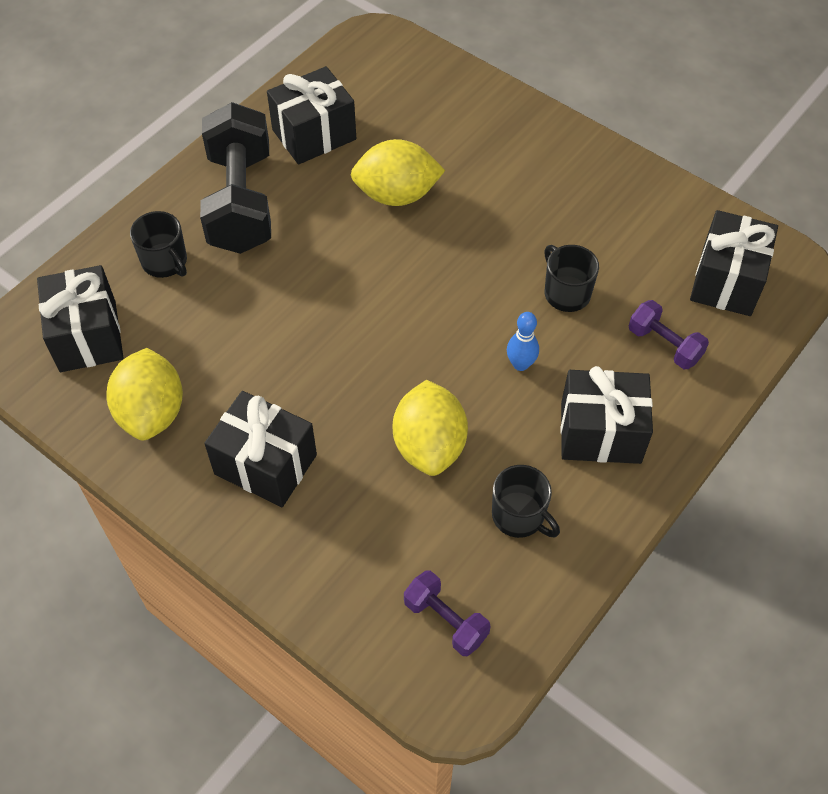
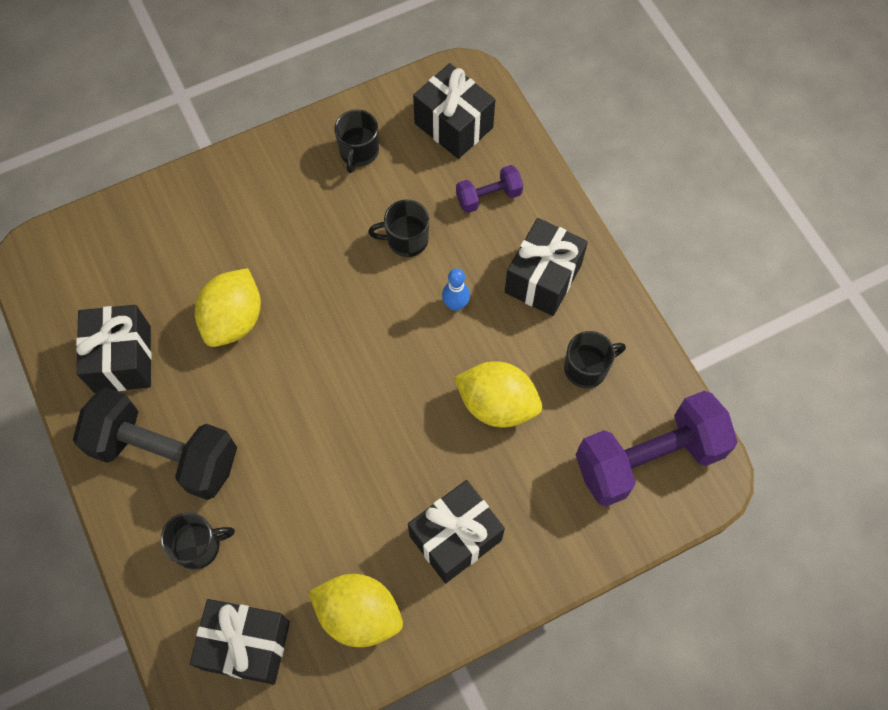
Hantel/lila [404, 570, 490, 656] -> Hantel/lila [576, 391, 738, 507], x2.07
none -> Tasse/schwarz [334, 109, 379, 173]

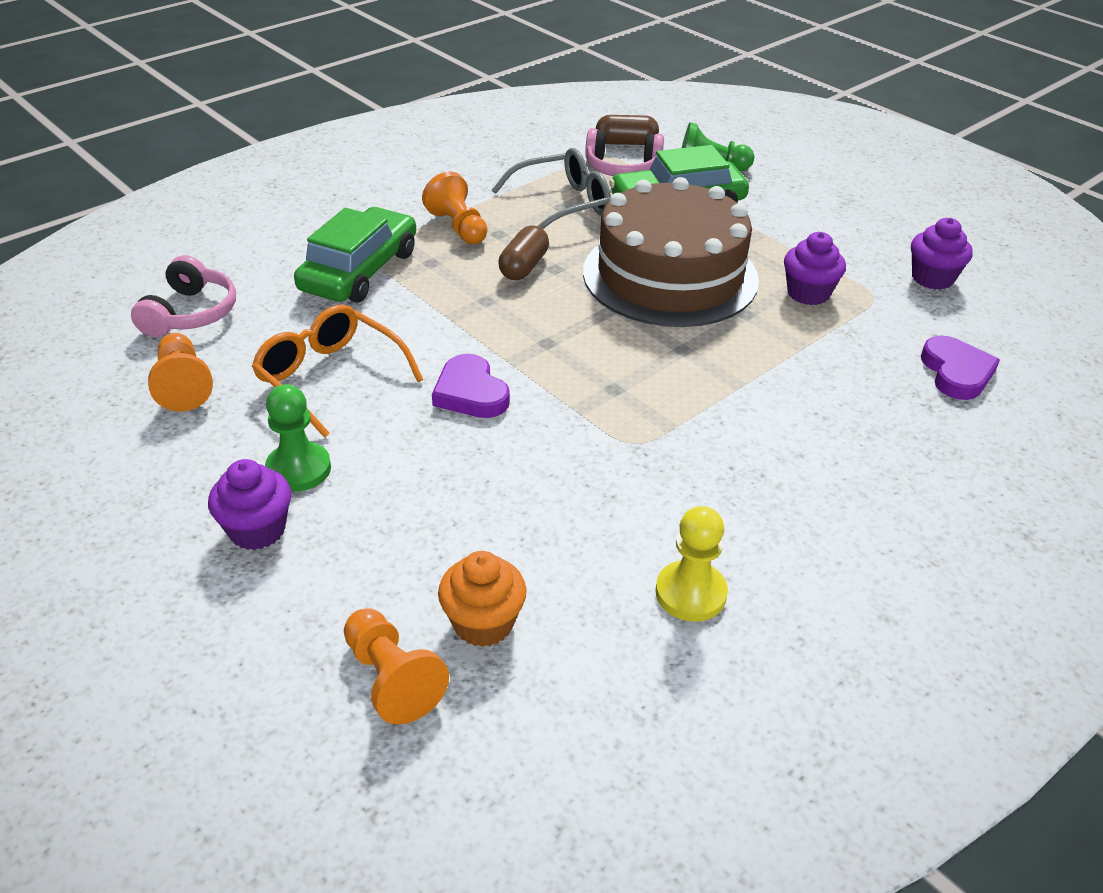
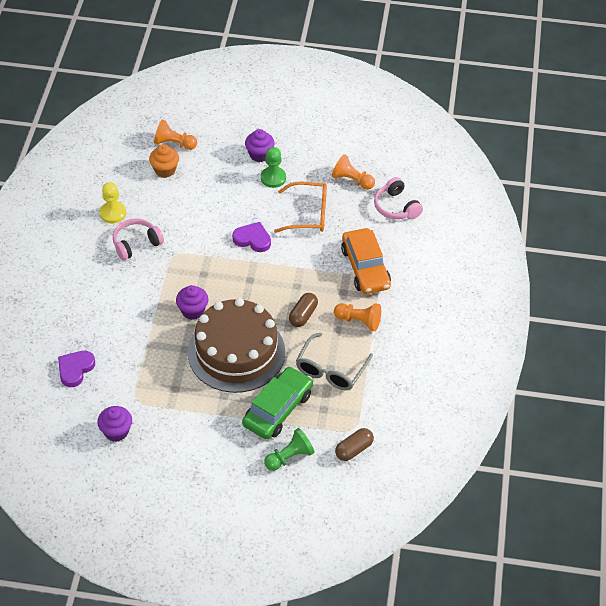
Auto/grün [294, 207, 416, 303] -> Auto/orange [341, 228, 391, 294]
Kapsel/braun [498, 226, 549, 280] -> Kapsel/braun [289, 293, 318, 327], 45 degrees clockwise
Kopfhörer/rosa [585, 128, 664, 176] -> Kopfhörer/rosa [113, 219, 164, 261], relocated
Muffin/lila [784, 232, 846, 305] -> Muffin/lila [176, 285, 208, 320], relocated
Herz/lila [921, 336, 1000, 400] -> Herz/lila [58, 351, 95, 387], 75 degrees clockwise

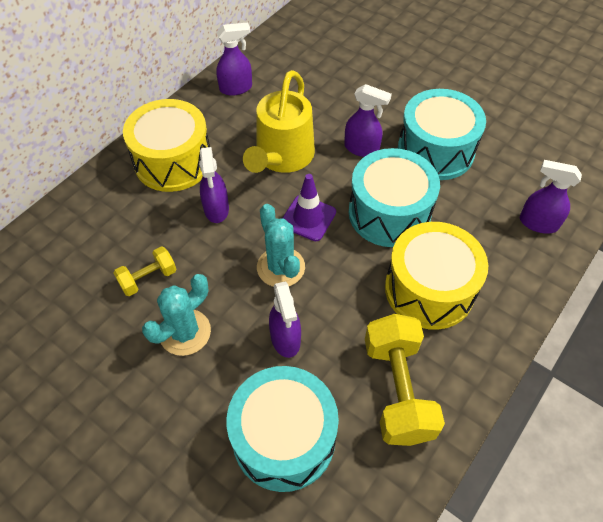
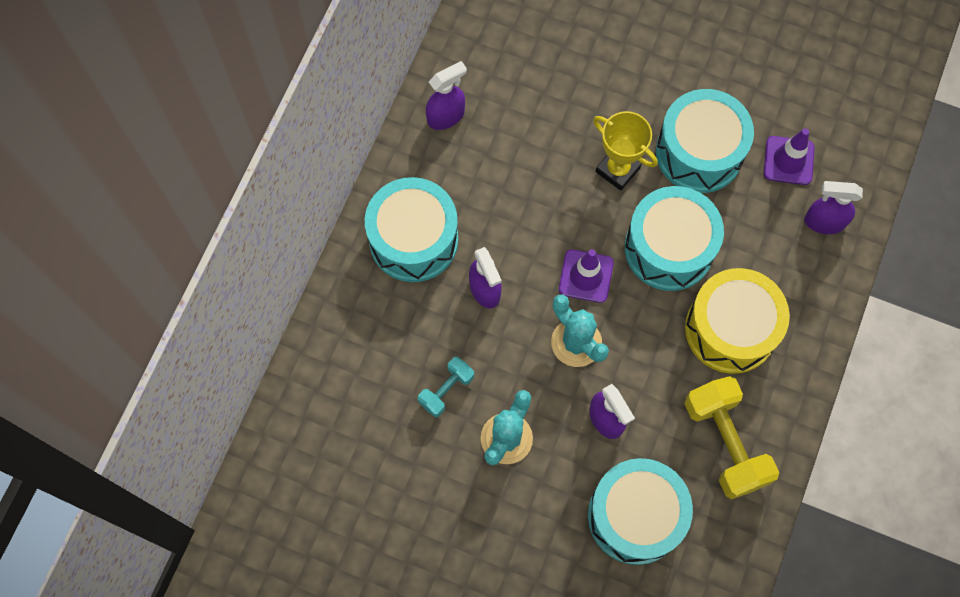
Hantel/gelb [114, 246, 177, 296] -> Hantel/türkis [418, 357, 474, 417]
Trommel/gelb [123, 99, 210, 192] -> Trommel/türkis [365, 177, 458, 282]
Gießkanne/gelb [243, 70, 315, 173] -> none
Sprühflasche/lila [344, 84, 392, 157] -> Pokal/gelb [593, 111, 658, 191]
none -> Leitkegel/lila [764, 128, 815, 185]

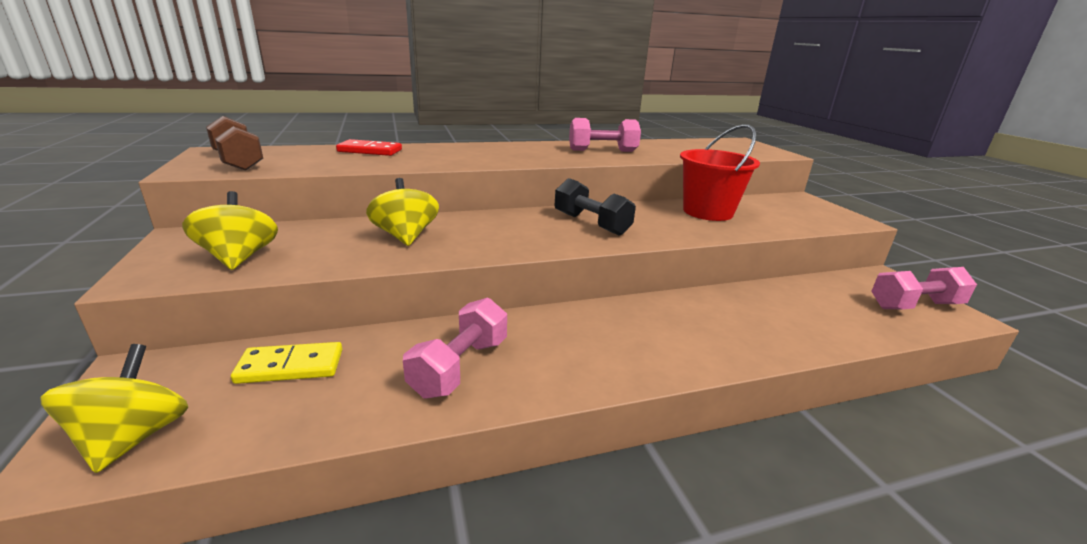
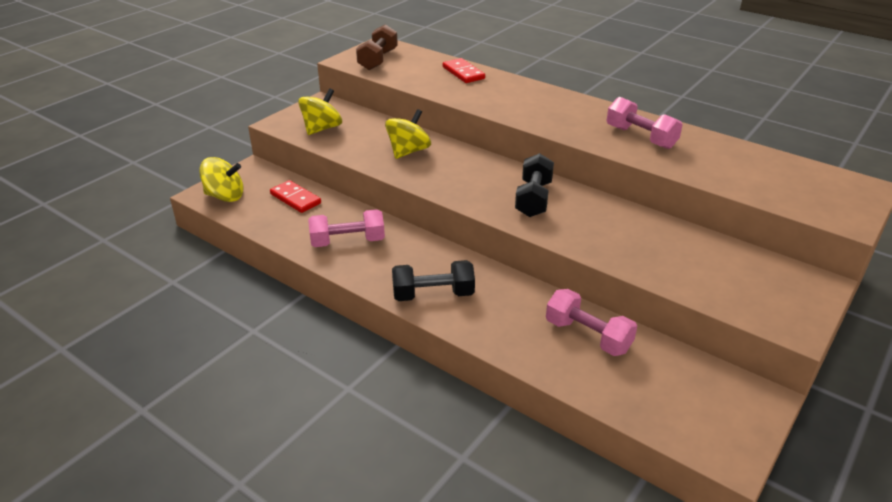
Kreisel/gelb [40, 344, 188, 473] -> Kreisel/gelb [199, 157, 244, 202], 45 degrees clockwise
Dominostein/gelb [231, 342, 342, 384] -> Dominostein/rot [270, 180, 321, 213]
Eimer/rot [680, 124, 760, 221] -> none
Hantel/rosa [871, 267, 977, 309] -> Hantel/rosa [546, 289, 637, 356], relocated
none -> Hantel/schwarz [392, 260, 475, 301]

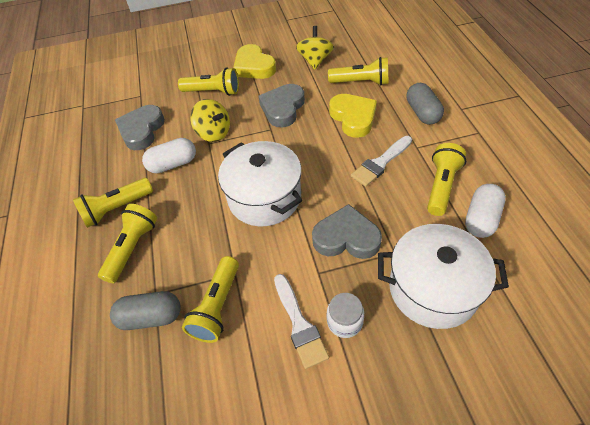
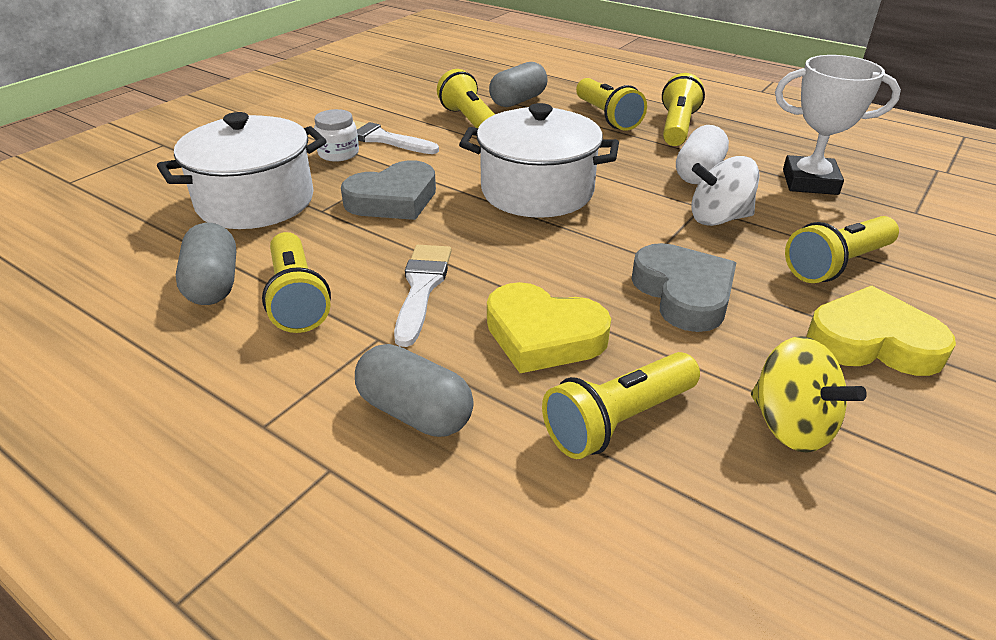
Herz/grau [115, 105, 165, 150] -> Pokal/weiß [775, 55, 901, 195]
Kreisel/gelb [190, 99, 230, 142] -> Kreisel/weiß [691, 156, 760, 226]
Kapsel/weiß [465, 184, 506, 238] -> Kapsel/grau [176, 223, 236, 305]

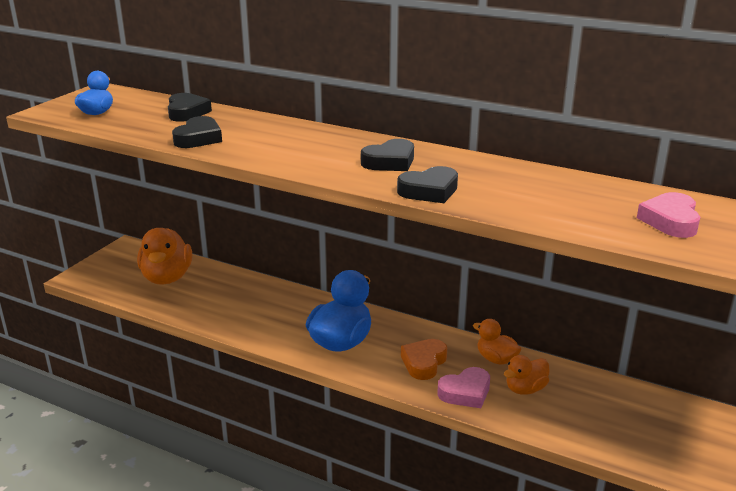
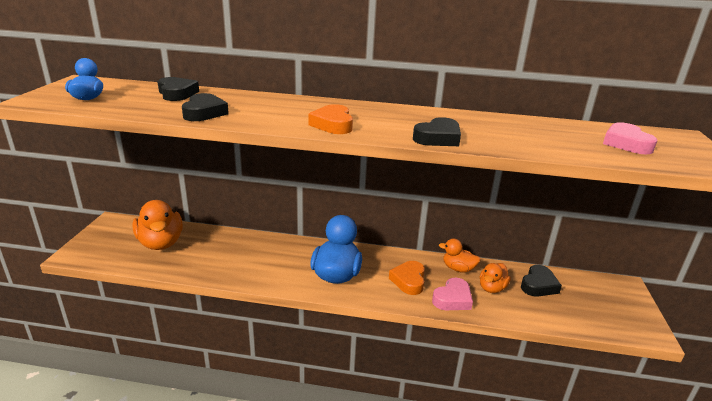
Herz/schwarz [361, 139, 414, 171] -> Herz/schwarz [521, 265, 562, 297], relocated
none -> Herz/orange [308, 104, 353, 134]

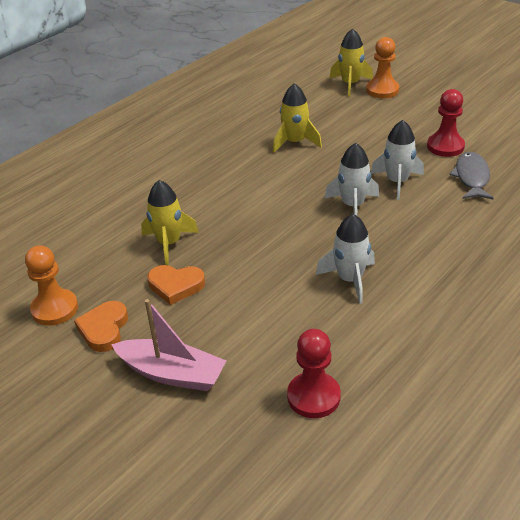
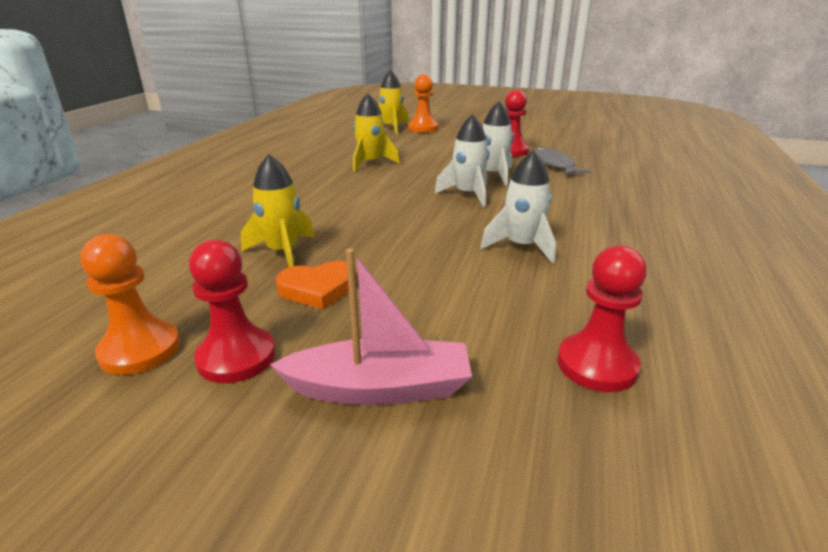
Herz/orange [74, 301, 128, 352] -> Bauer/rot [189, 239, 275, 383]

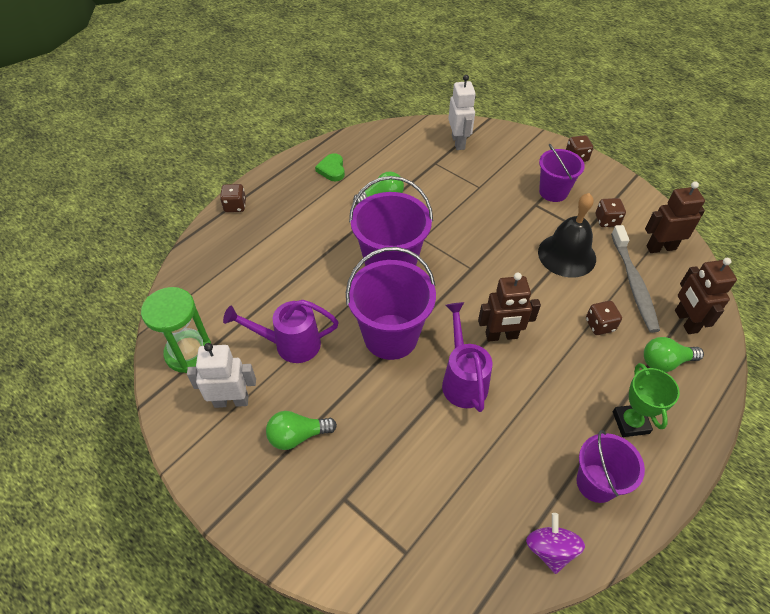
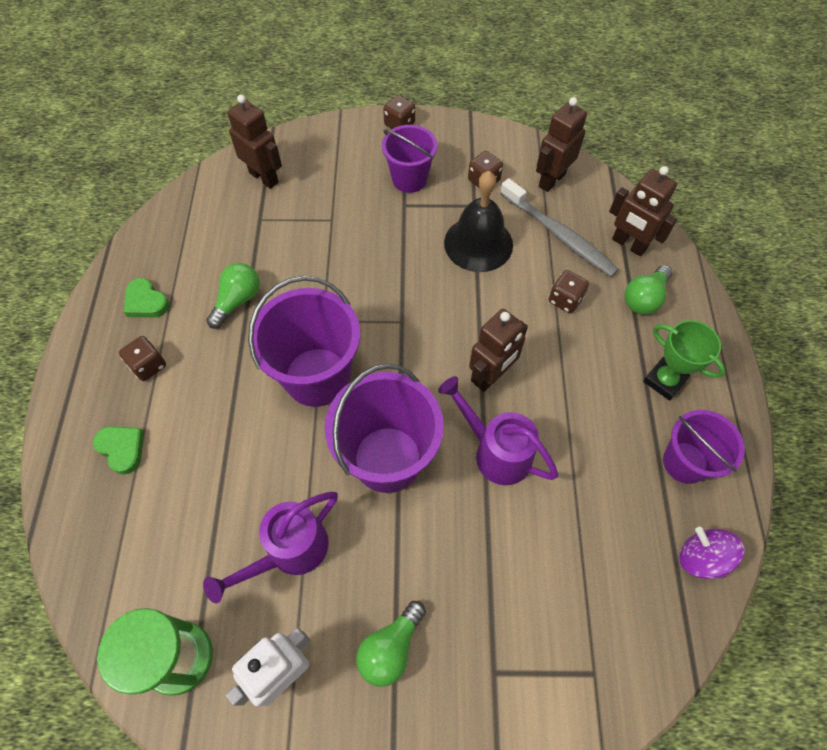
Spielwürfel/braun [220, 184, 246, 212] -> Spielwürfel/braun [119, 336, 166, 381], relocated
Roboter/weiß [448, 75, 476, 150] -> Roboter/braun [227, 95, 282, 189]
none -> Herz/grün [93, 426, 144, 475]

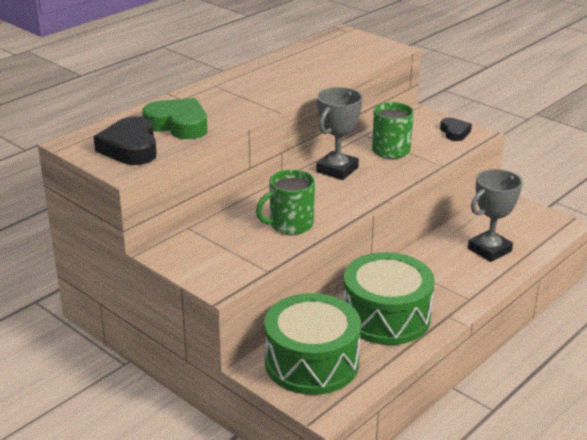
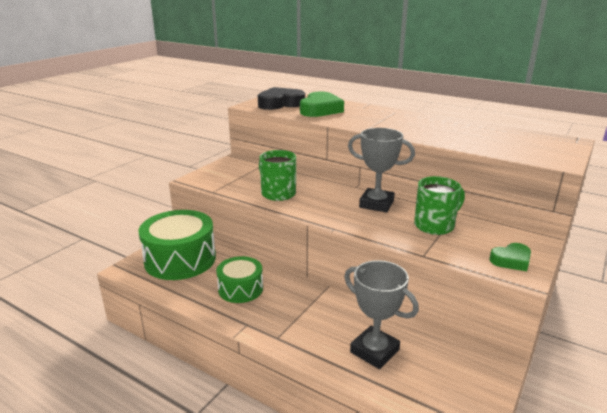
Trommel/grün [343, 252, 435, 345] -> Trommel/grün [216, 256, 263, 303], x0.58
Herz/schwarz [440, 118, 472, 141] -> Herz/grün [489, 243, 531, 271]

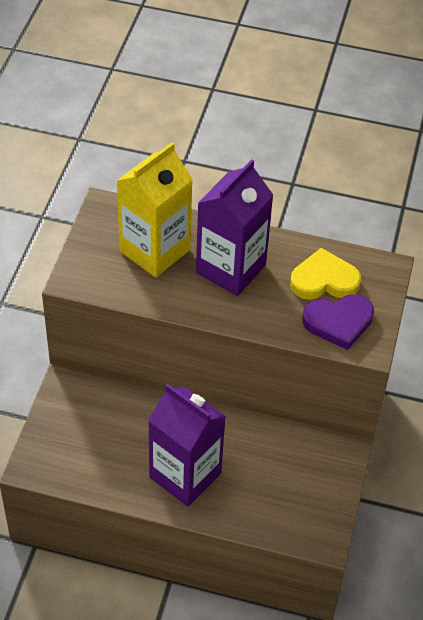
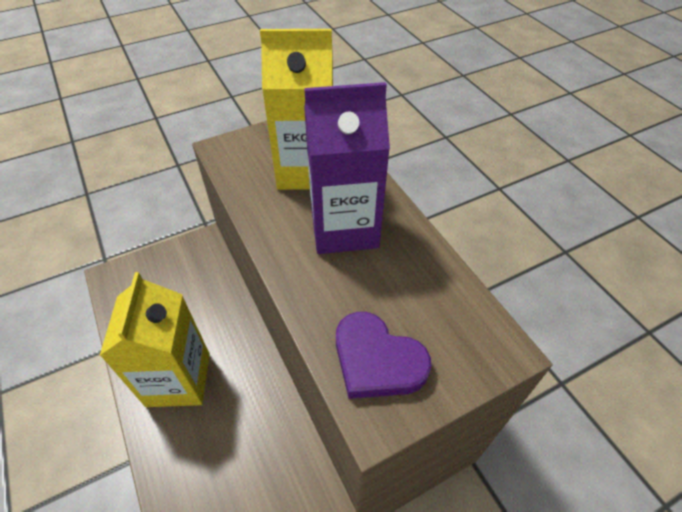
Getränkekarton/lila [148, 383, 226, 507] -> Getränkekarton/gelb [99, 272, 210, 407]
Herz/gelb [290, 248, 361, 300] -> none

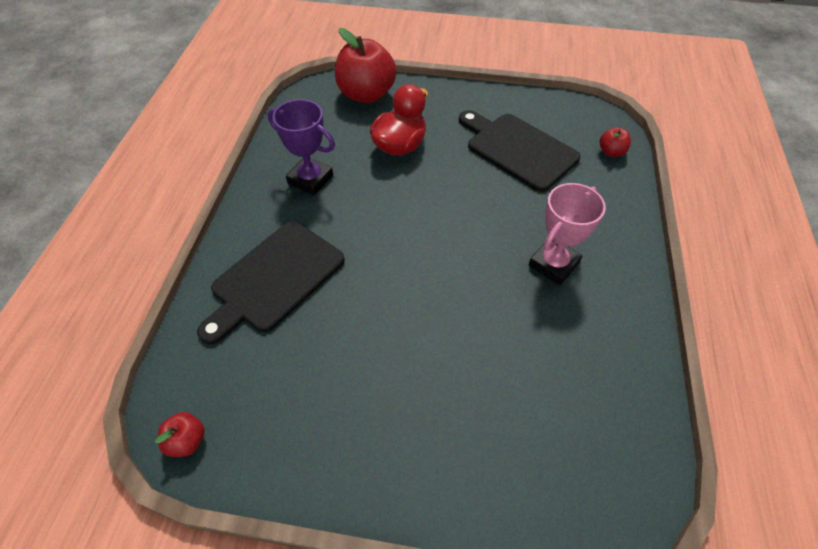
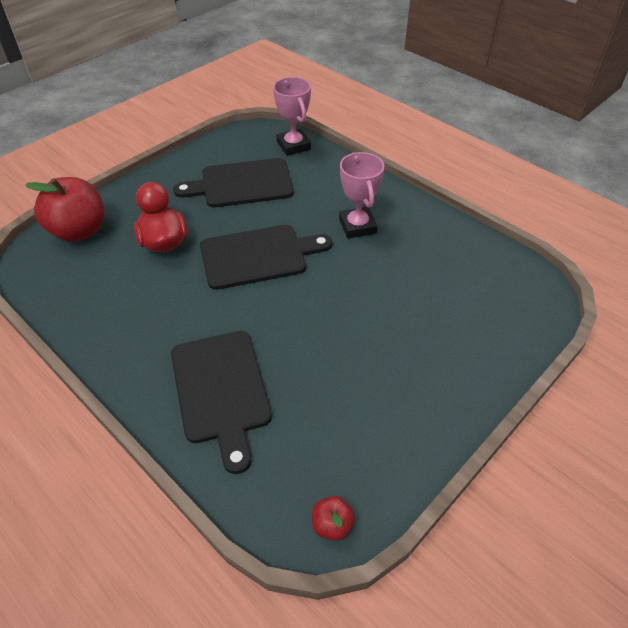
Pokal/lila [268, 99, 335, 196] -> none
Apfel/rot [600, 127, 631, 157] -> Pokal/rosa [273, 77, 311, 156]
none -> Schneidebrett/schwarz [200, 225, 332, 290]

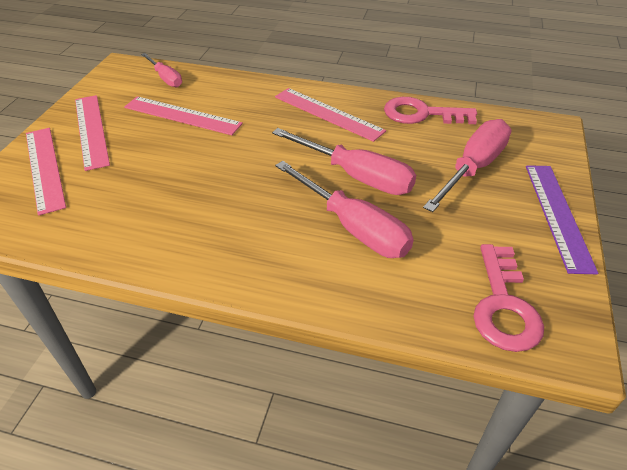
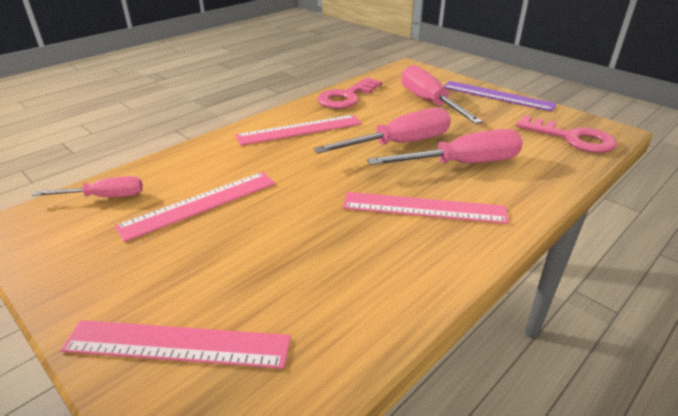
Lineal/rosa [75, 95, 110, 171] -> Lineal/rosa [343, 192, 509, 224], relocated

